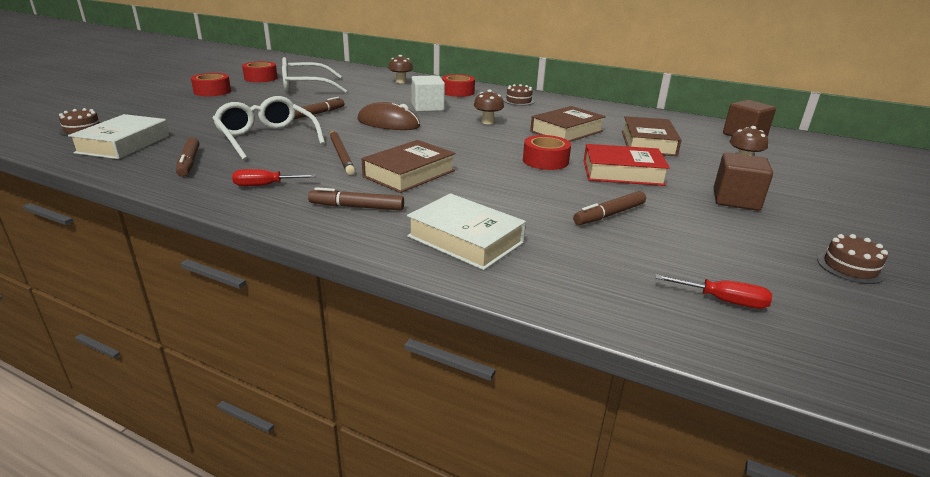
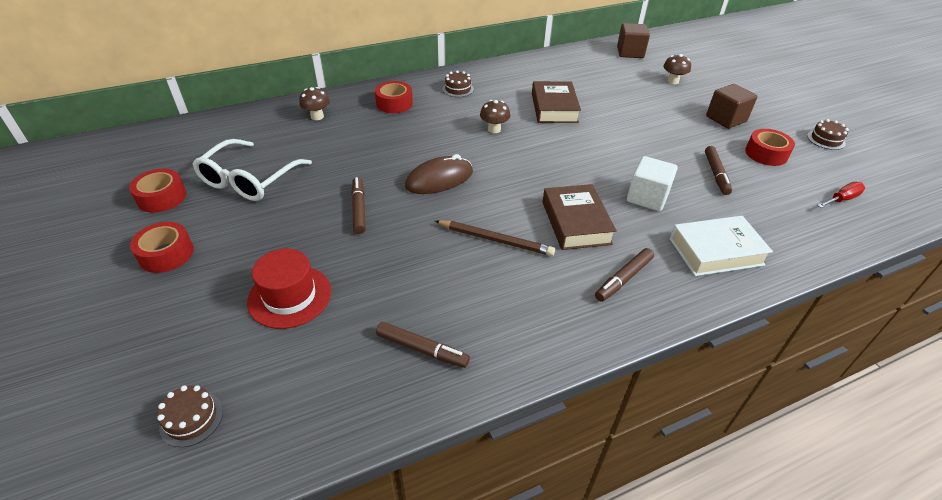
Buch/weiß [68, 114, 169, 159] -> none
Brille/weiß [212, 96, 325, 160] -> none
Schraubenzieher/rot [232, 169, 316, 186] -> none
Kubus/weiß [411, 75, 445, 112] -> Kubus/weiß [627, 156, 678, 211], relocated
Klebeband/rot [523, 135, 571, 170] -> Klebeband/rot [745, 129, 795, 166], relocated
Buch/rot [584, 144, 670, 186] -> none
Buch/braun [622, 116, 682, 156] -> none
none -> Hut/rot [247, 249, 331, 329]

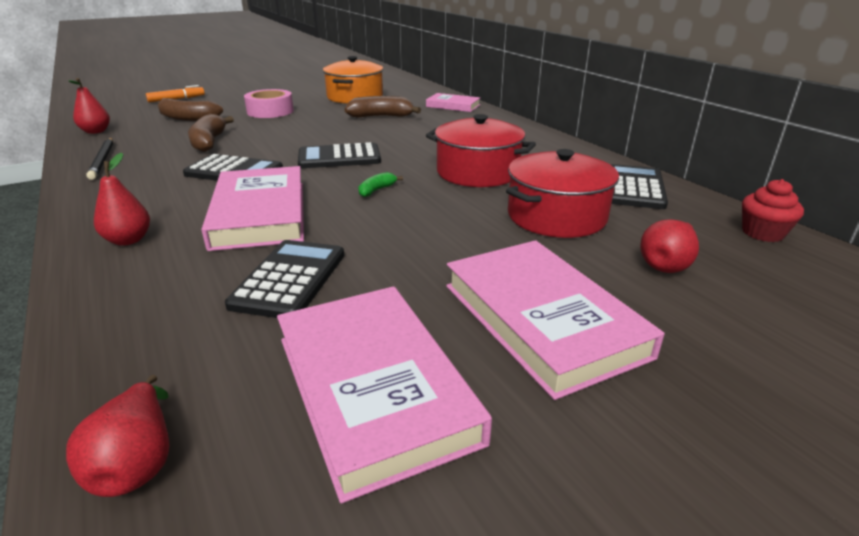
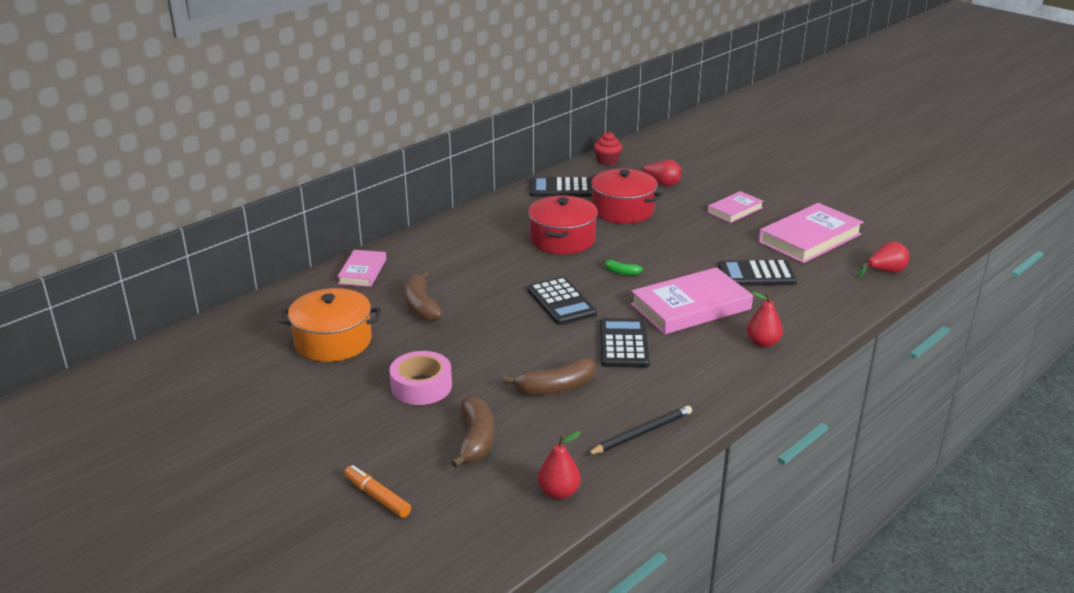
Buch/rosa [446, 240, 665, 400] -> Buch/rosa [707, 191, 764, 223], x0.57

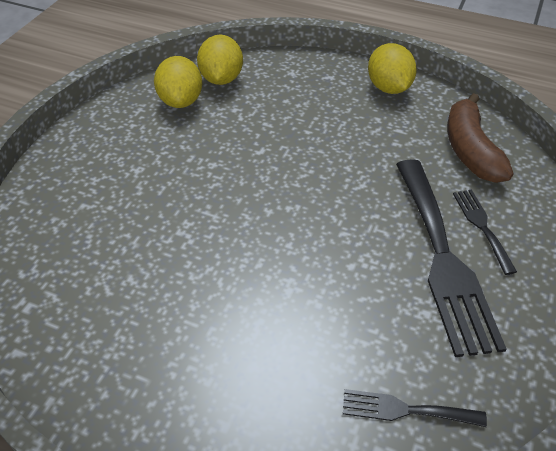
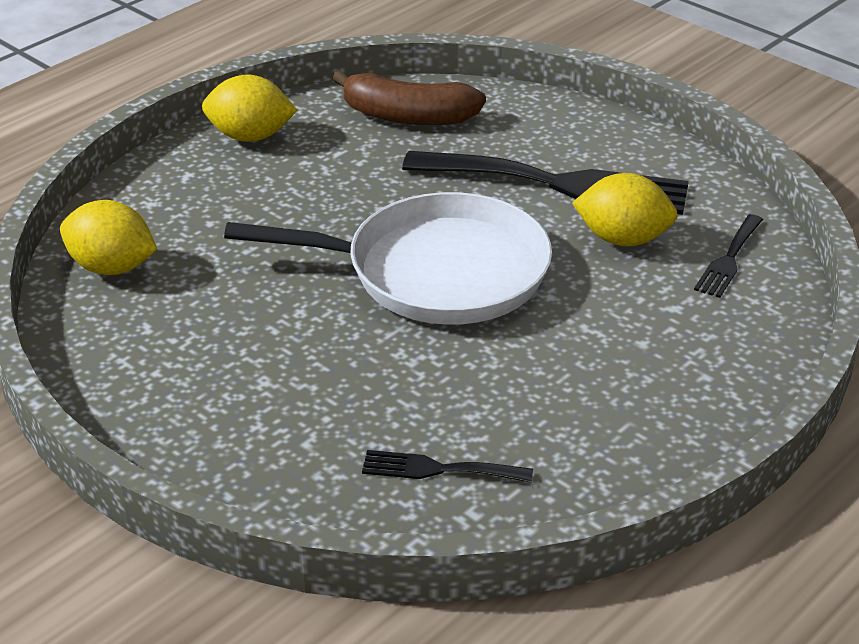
Zitrone/gelb [154, 56, 202, 108] -> Zitrone/gelb [572, 173, 678, 246], relocated
Gabel/schwarz [453, 190, 517, 275] -> Gabel/schwarz [362, 450, 533, 483], relocated
none -> Pfanne/weiß [224, 192, 552, 325]

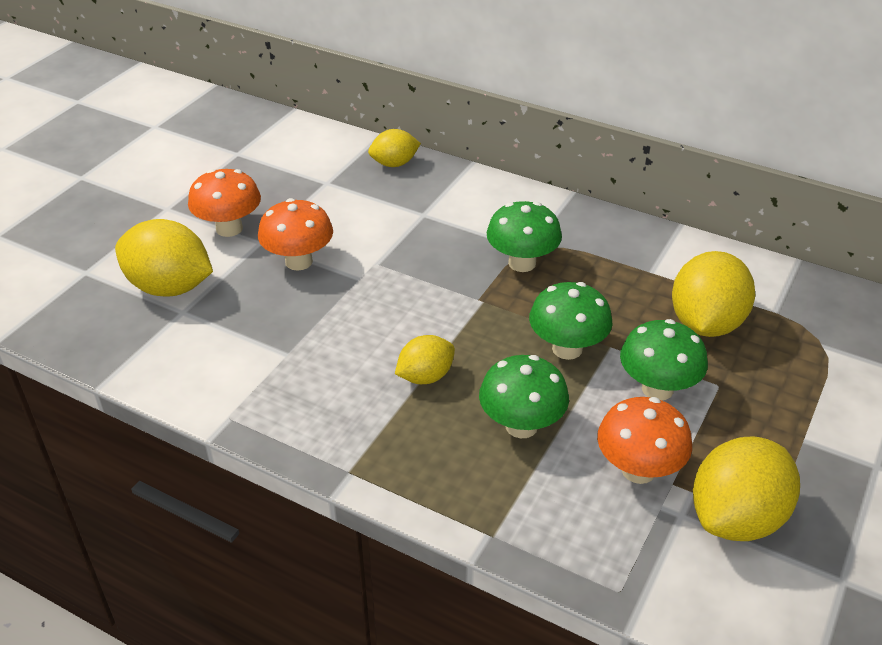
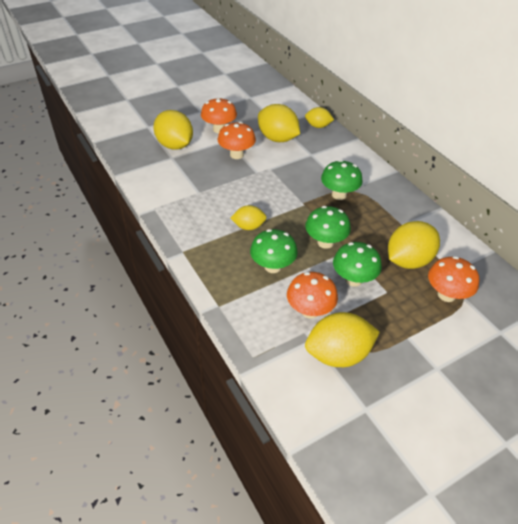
none -> Zitrone/gelb [258, 104, 300, 142]
none -> Pilz/orange [428, 256, 479, 302]

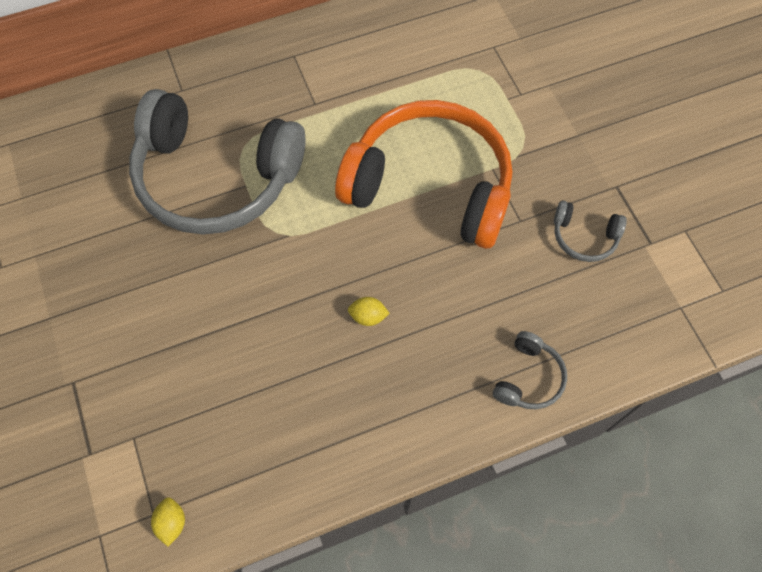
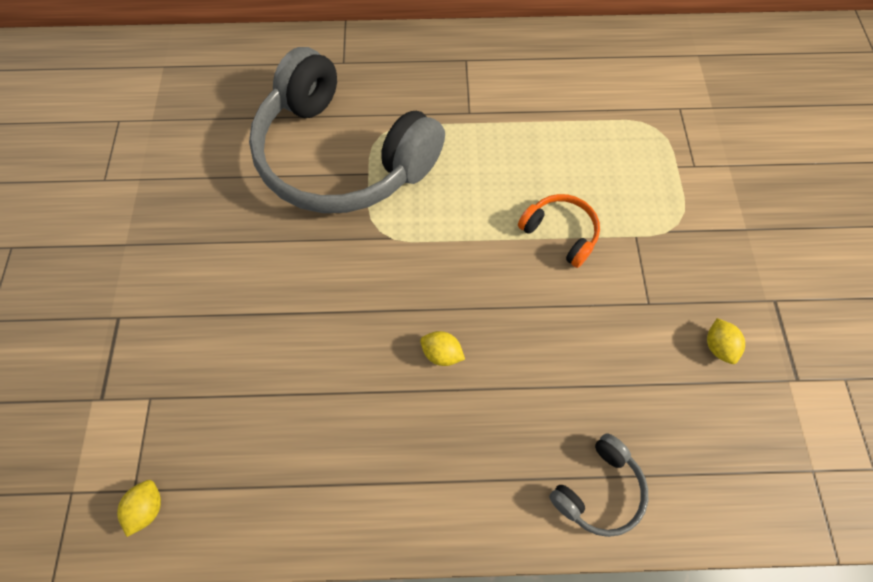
Kopfhörer/orange [335, 100, 512, 249] -> Kopfhörer/orange [518, 194, 600, 268], x0.41
Kopfhörer/grau [554, 201, 627, 262] -> Zitrone/gelb [707, 318, 745, 364]

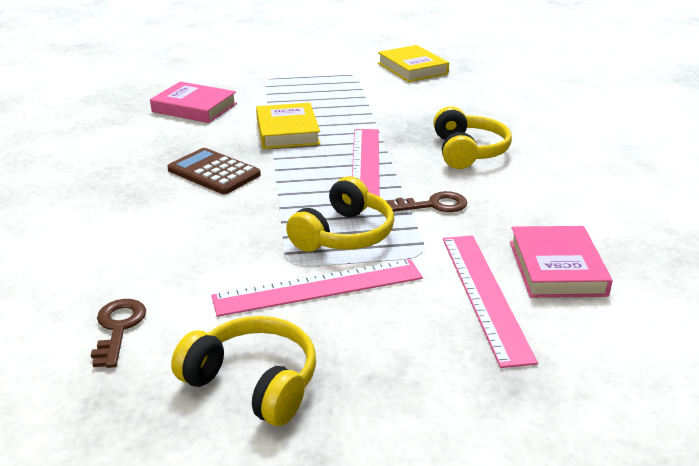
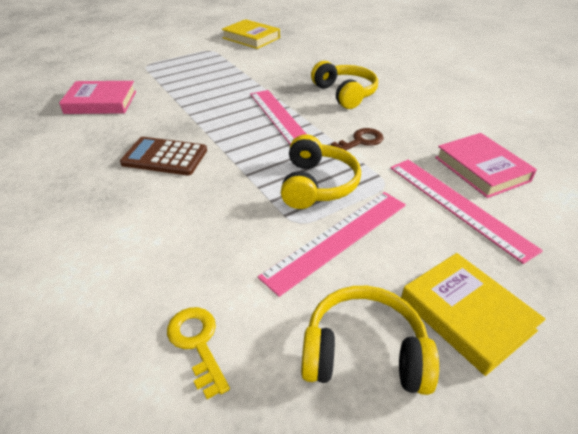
Schlüssel/braun [91, 299, 146, 368] -> Schlüssel/gelb [167, 307, 230, 399]
Buch/gelb [256, 103, 320, 149] -> Buch/gelb [401, 253, 546, 376], relocated

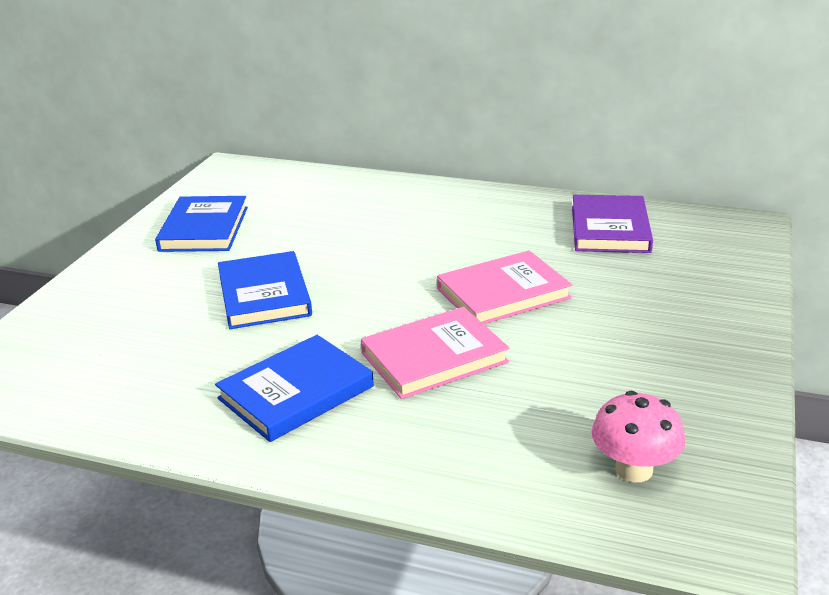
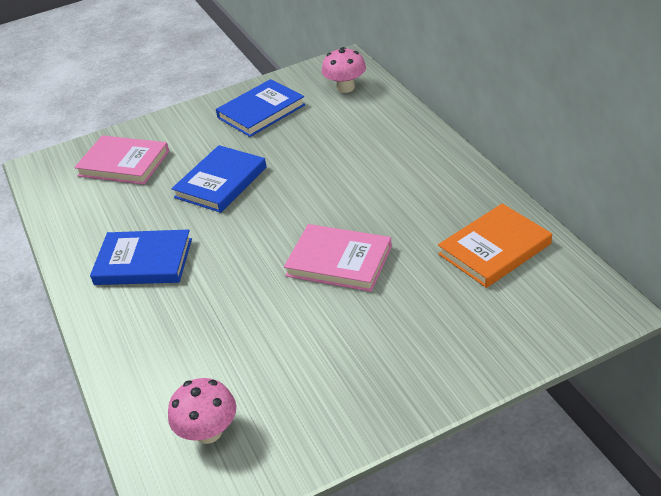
Buch/rosa [361, 307, 509, 399] -> Buch/rosa [74, 135, 169, 185], relocated
Buch/lila [572, 195, 653, 253] -> Buch/orange [438, 203, 552, 288]
none -> Pilz/rosa [322, 47, 366, 93]

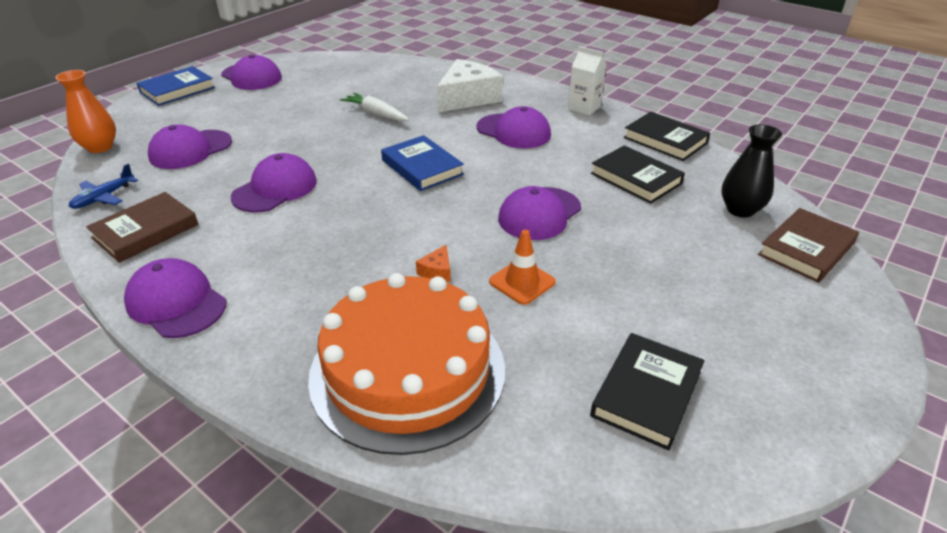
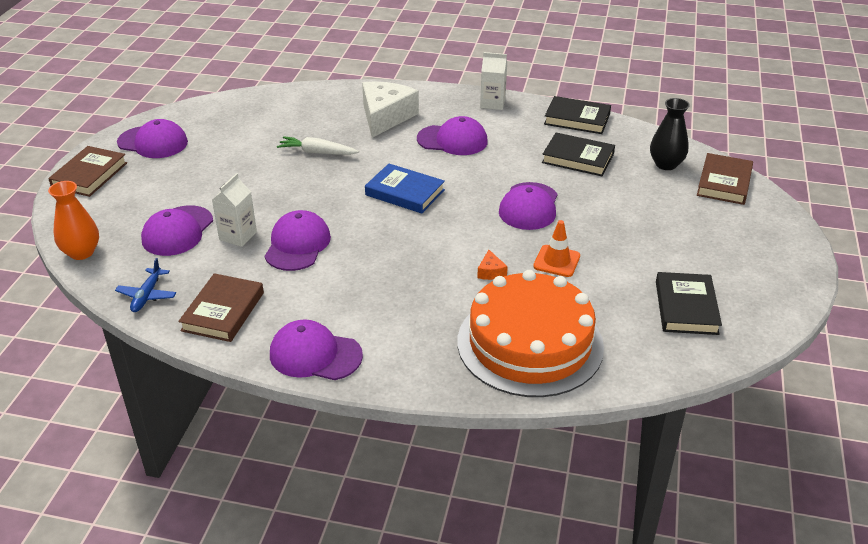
Buch/blau [136, 66, 215, 106] -> Buch/braun [48, 146, 127, 197]
none -> Getränkekarton/weiß [212, 173, 257, 247]

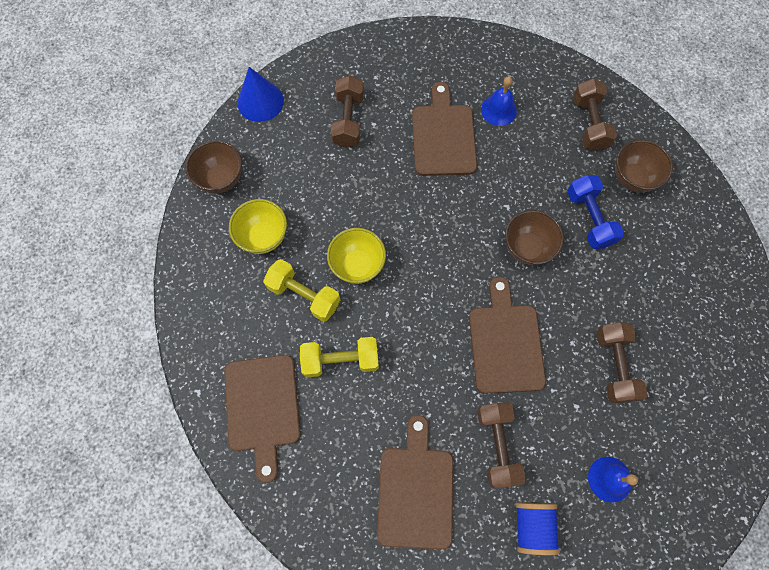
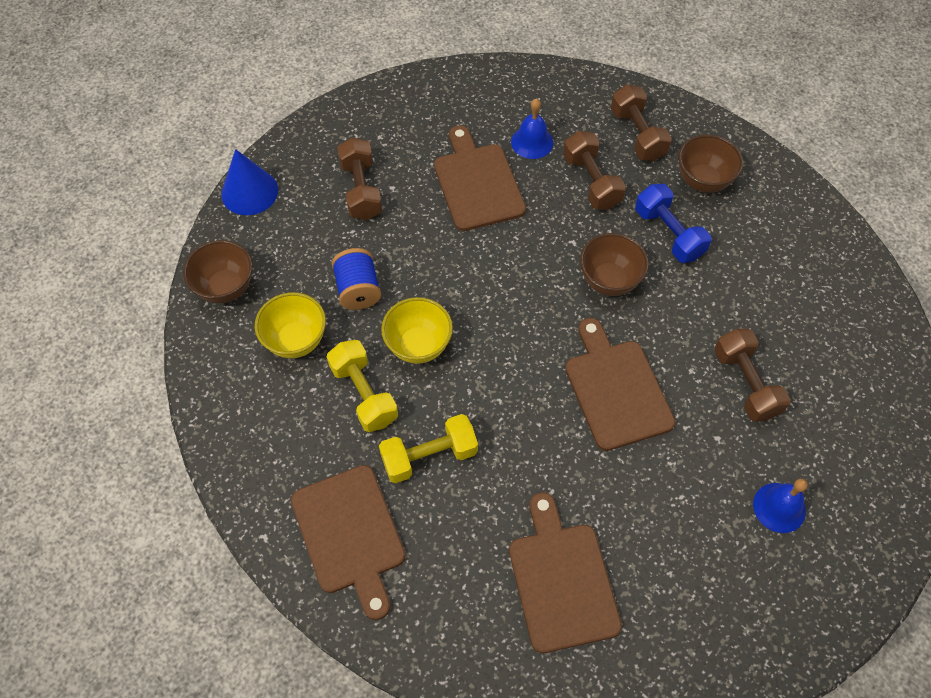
Hantel/gelb [263, 259, 341, 322] -> Hantel/gelb [327, 340, 398, 432], 45 degrees clockwise
Hantel/braun [477, 402, 526, 488] -> Hantel/braun [563, 131, 626, 210], relocated
Garnrolle/blau [515, 502, 560, 555] -> Garnrolle/blau [332, 248, 381, 310], relocated

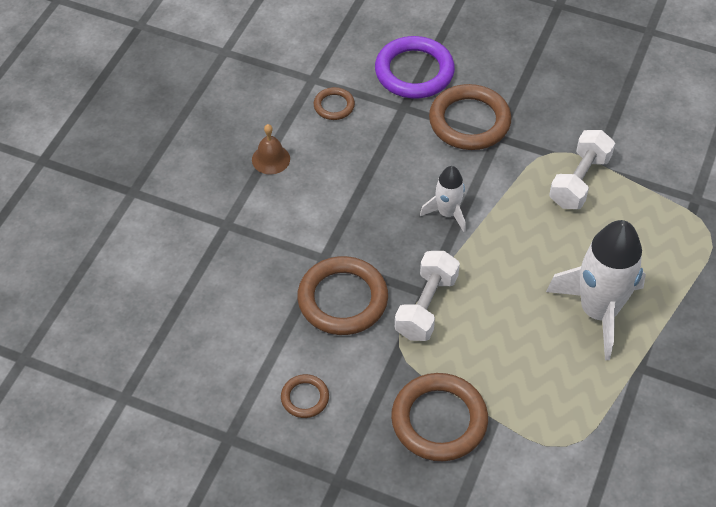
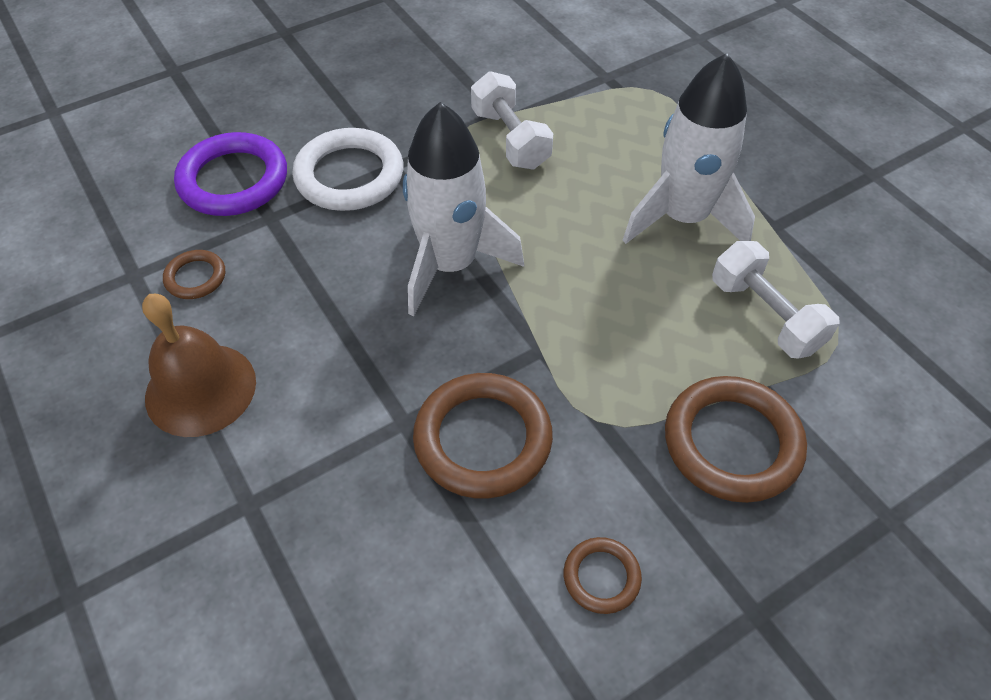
Glocke/braun [252, 124, 290, 174] -> Glocke/braun [142, 294, 256, 437], x1.79
Hantel/weiß [395, 251, 460, 341] -> Hantel/weiß [712, 241, 840, 359], relocated
Rakete/weiß [420, 166, 466, 232] -> Rakete/weiß [403, 102, 524, 317], x1.92
Ring/braun [429, 84, 511, 150] -> Ring/weiß [292, 128, 403, 211]

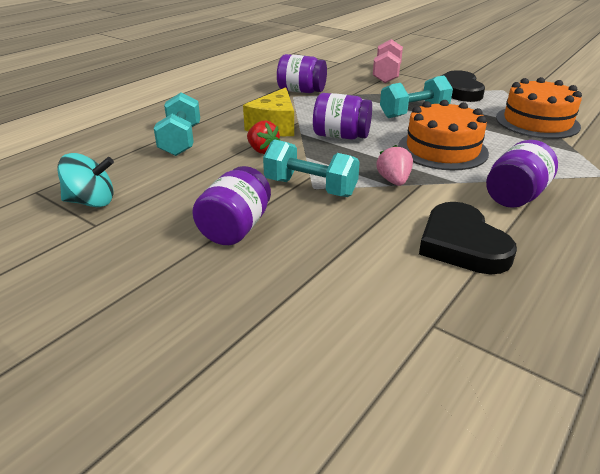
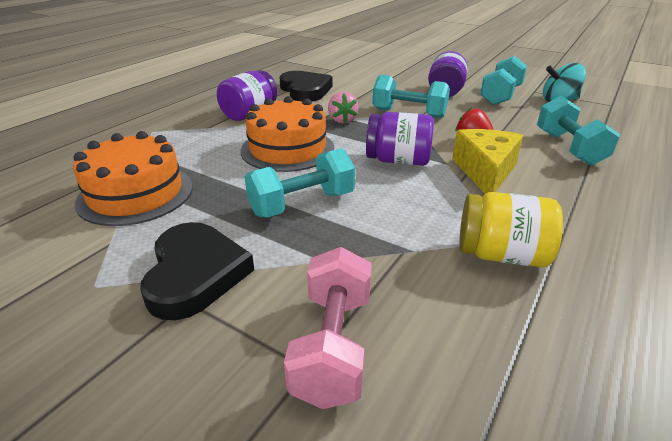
Einmachglas/lila [277, 54, 327, 93] -> Einmachglas/gelb [459, 192, 563, 267]
none -> Hantel/türkis [480, 56, 527, 105]

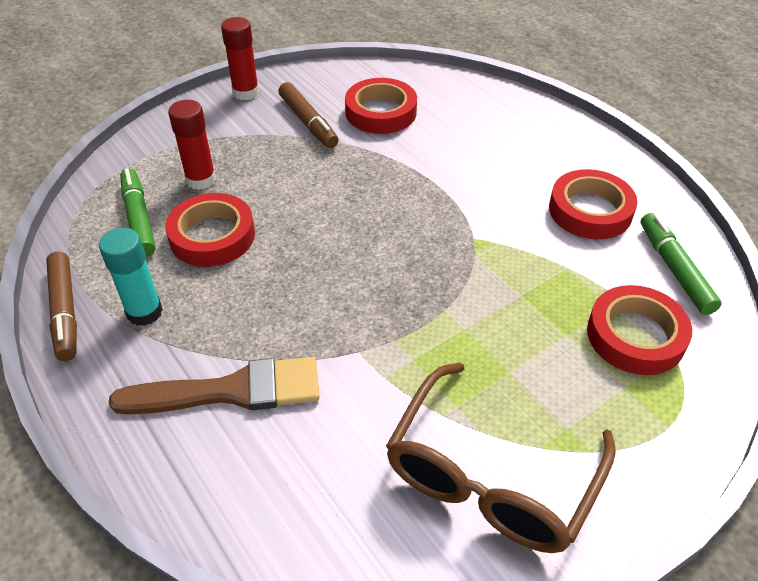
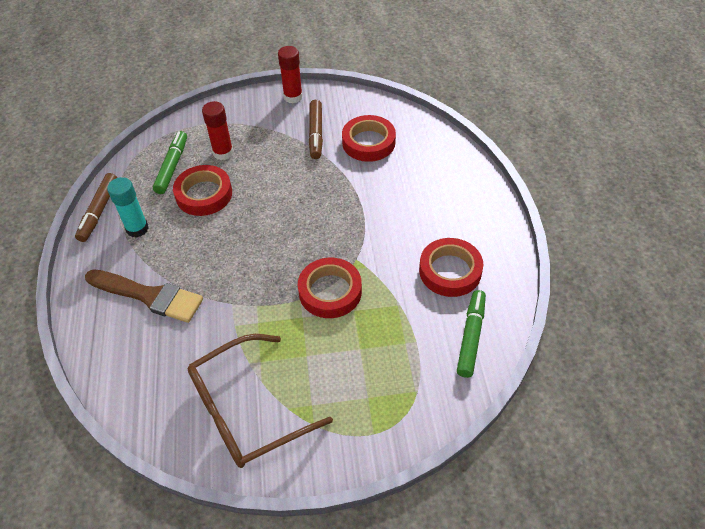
Klebeband/rot [587, 285, 692, 375] -> Klebeband/rot [298, 258, 362, 318], relocated

